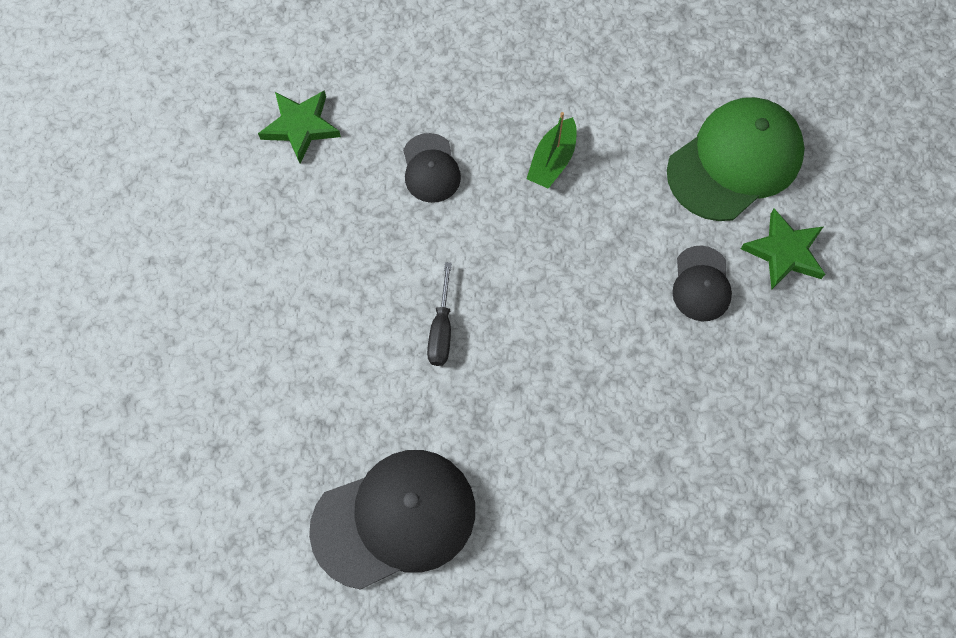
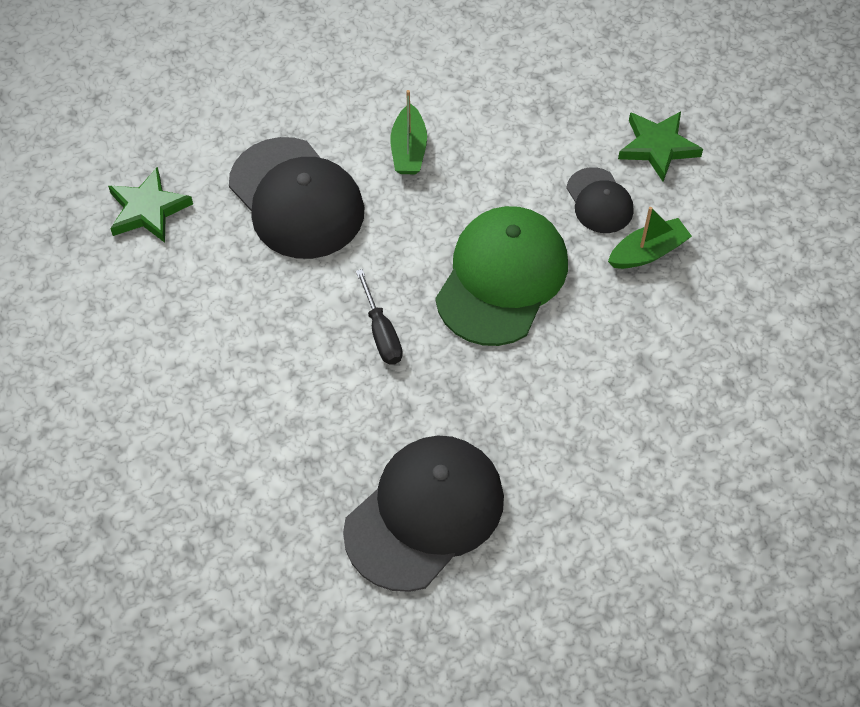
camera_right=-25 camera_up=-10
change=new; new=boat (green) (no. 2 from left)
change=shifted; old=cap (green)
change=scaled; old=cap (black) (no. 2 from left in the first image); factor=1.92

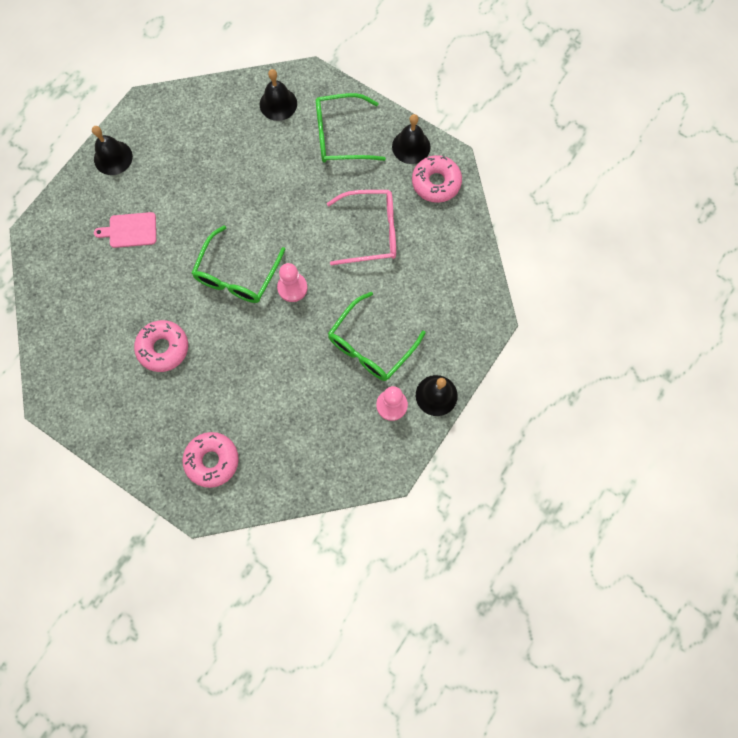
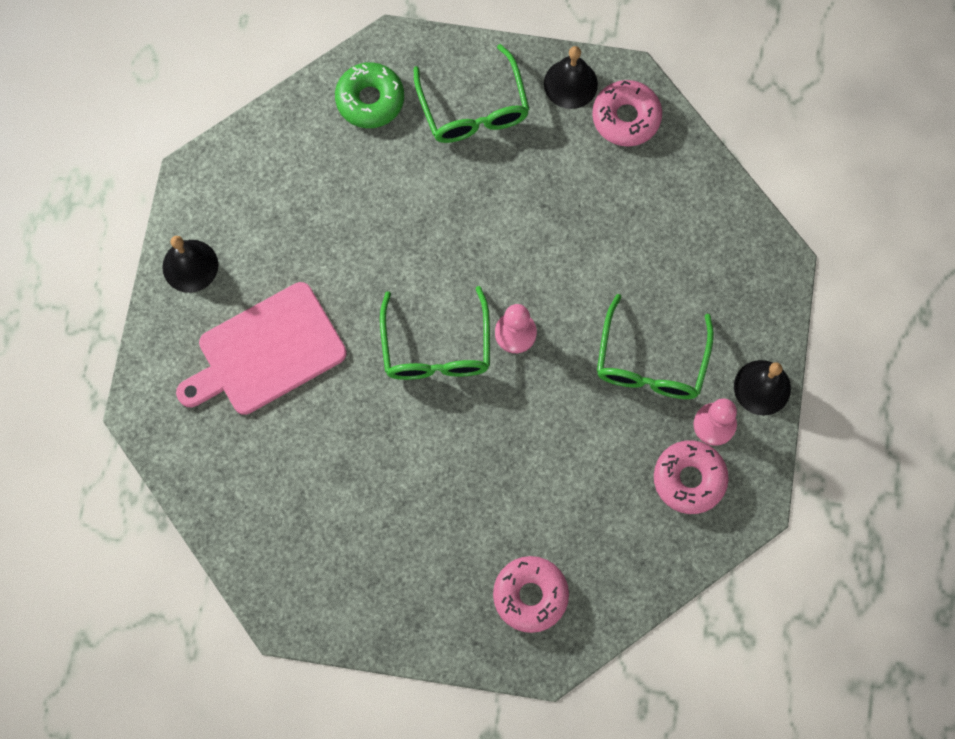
camera_right=-25 camera_up=0
change=gone; old=glasses (pink)
change=shifted; old=donut (pink) (no. 1 from left in the first image); new=donut (pink) (no. 3 from left)
change=swapped; old=bell (black) (no. 2 from left); new=donut (green)
change=rotated; old=glasses (green) (no. 2 from left); degrees=-75
change=scaled; old=cutting board (pink); factor=1.92

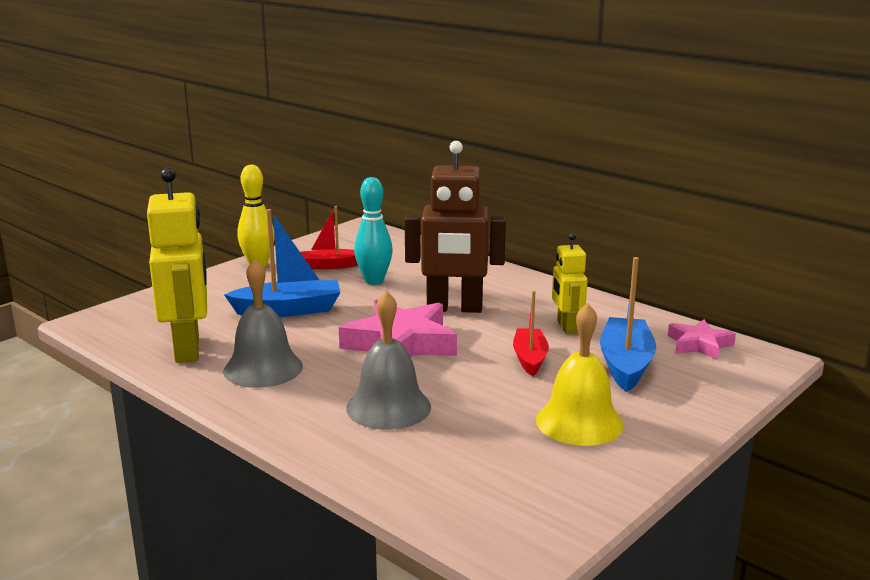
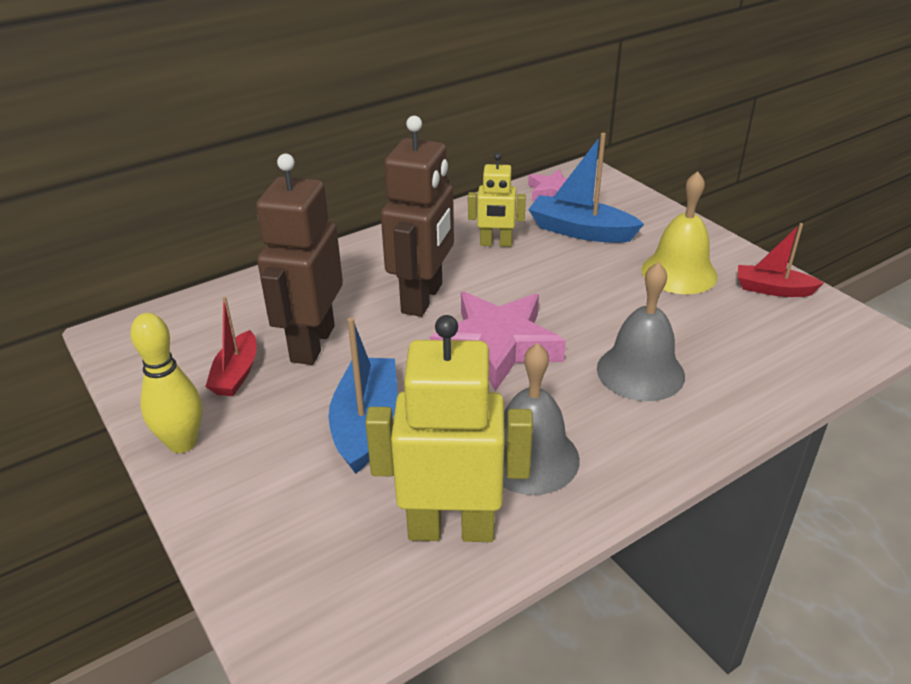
camera_right=-75 camera_up=15
change=shifted; old=boat (red) (no. 2 from left)
change=swapped; old=bowling pin (turquoise); new=robot (brown) (no. 1 from left)

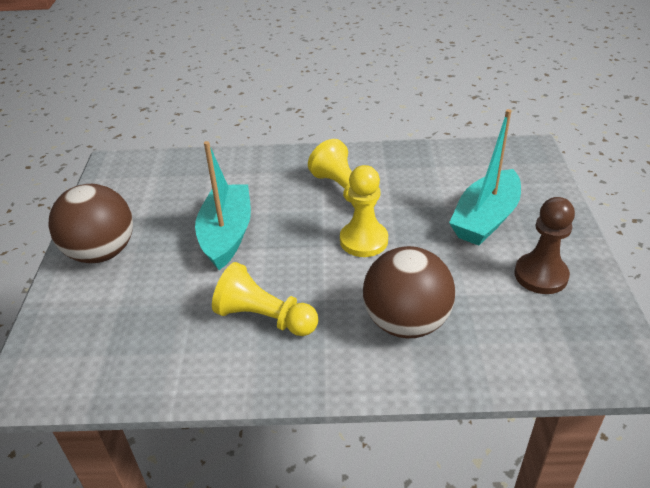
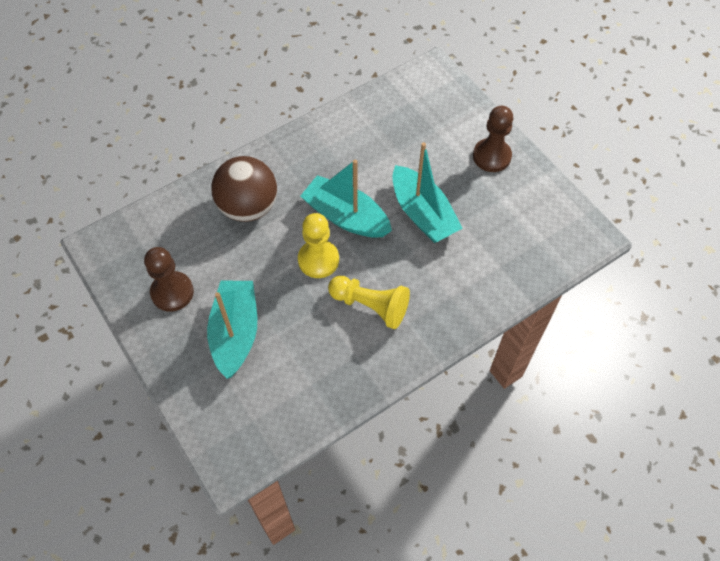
camera_right=145 camera_up=20
change=gone; old=pawn (yellow) (no. 1 from left)
change=new; new=boat (turquoise) (no. 2 from left)
change=swapped; old=ball (brown) (no. 1 from left); new=pawn (brown) (no. 2 from left)

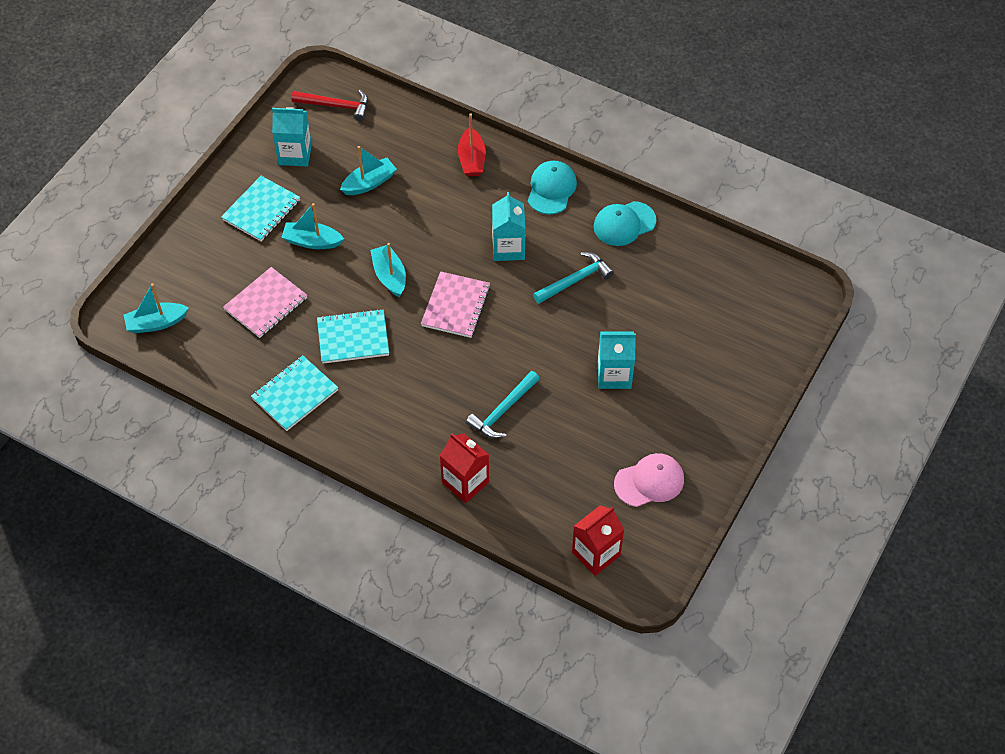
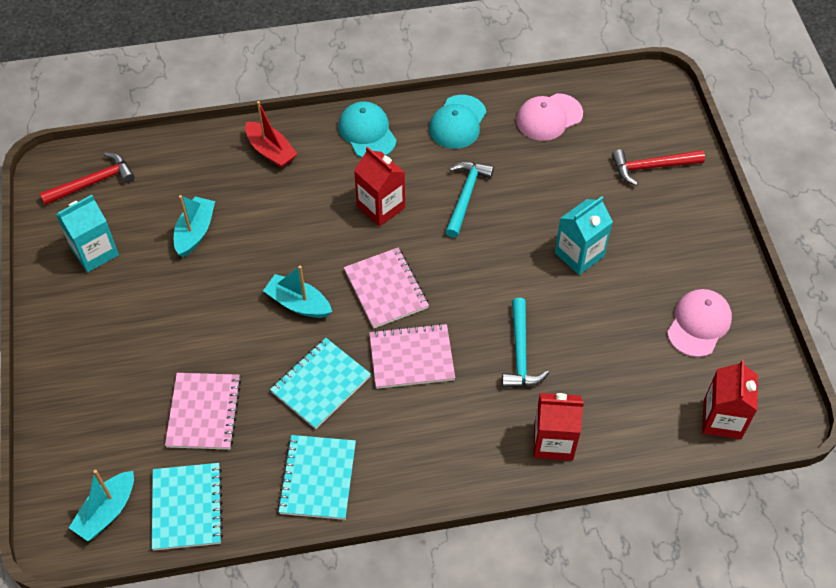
camera_right=-40 camera_up=0
change=gone; old=boat (turquoise) (no. 2 from left)
change=new; new=notebook (pink) (no. 3 from left)
change=new; new=cap (pink) (no. 1 from left)
change=new; new=hammer (red) (no. 2 from left)
change=shifted; old=notebook (turquoise) (no. 1 from left)
change=repainted; old=carton (turquoise) (no. 2 from left); new=carton (red) (no. 1 from left)

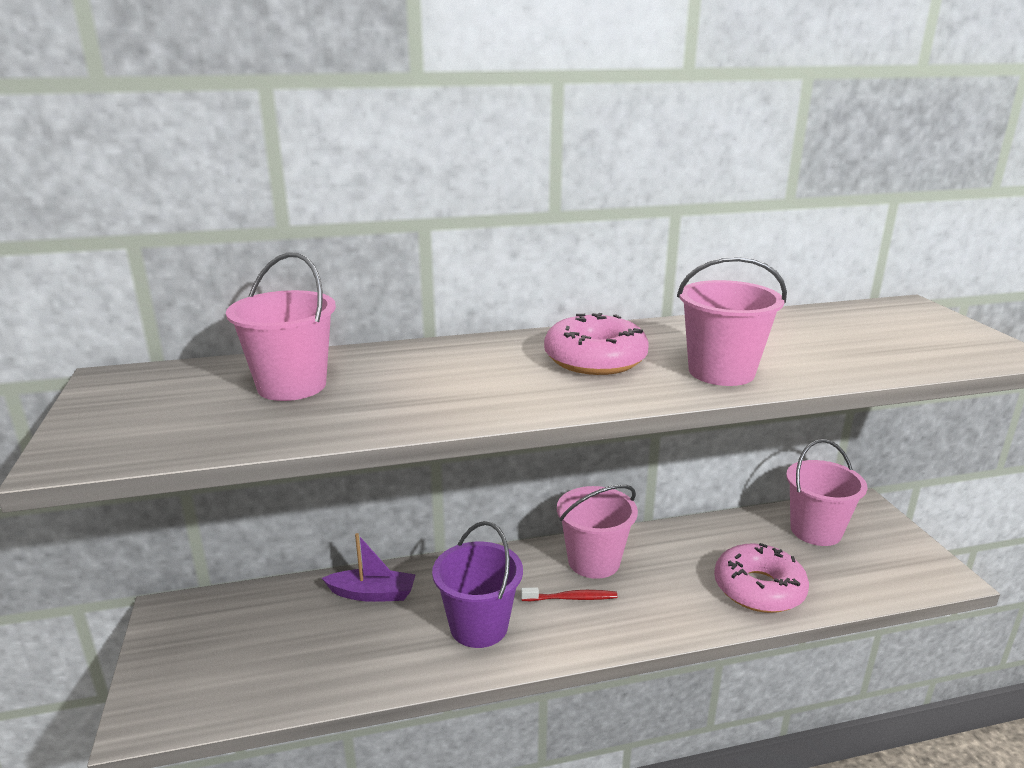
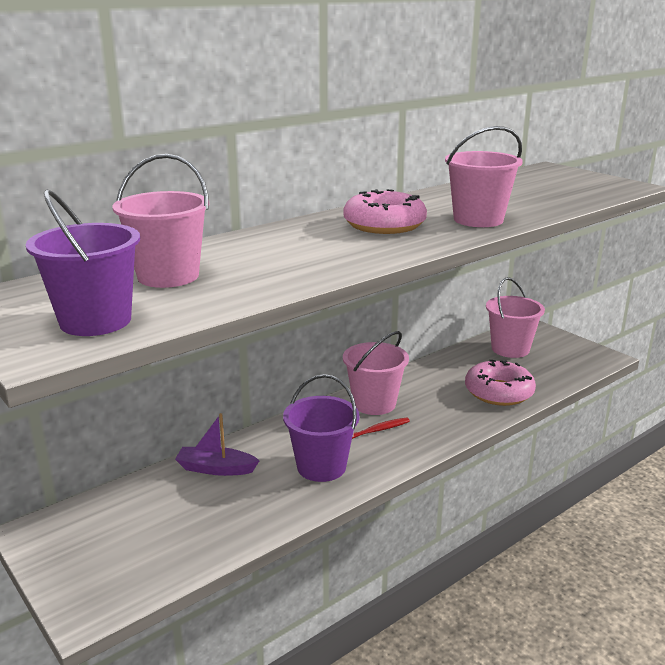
camera_right=-25 camera_up=0
change=new; new=bucket (purple) (no. 1 from left)
change=rotated; old=boat (purple); degrees=-150

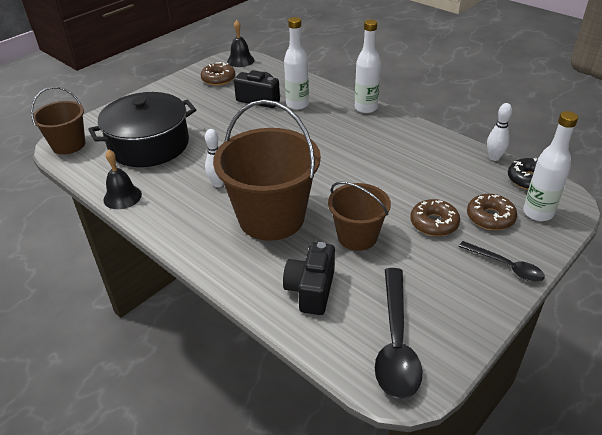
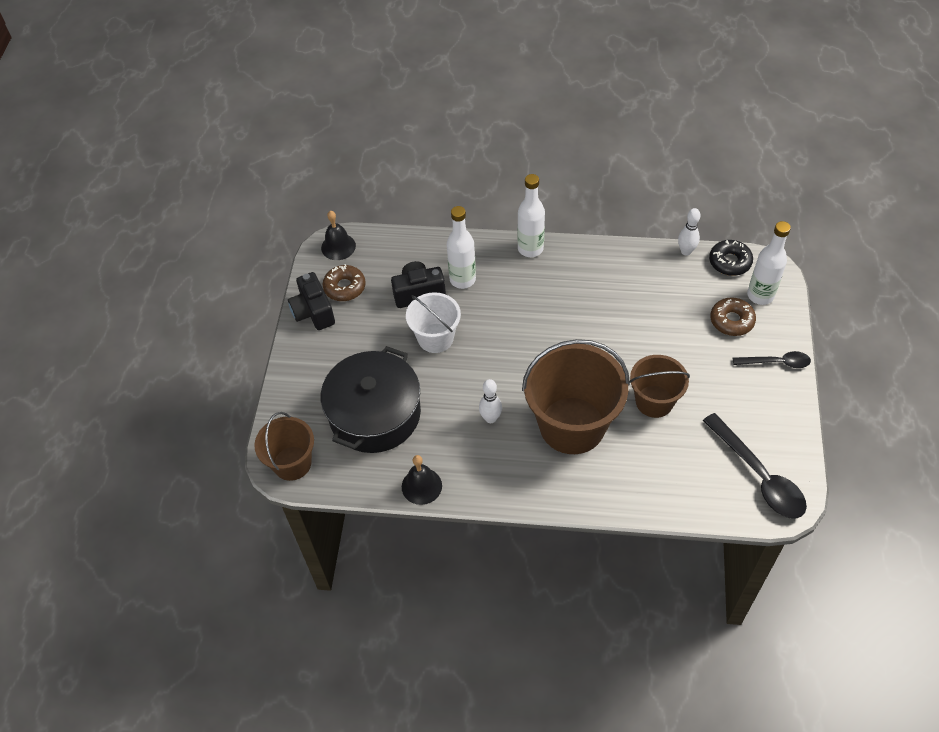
camera_right=-35 camera_up=15
change=gone; old=donut (brown) (no. 2 from left)
change=new; new=bucket (white)
change=shifted; old=camera (black) (no. 2 from left in the first image); new=camera (black) (no. 1 from left)

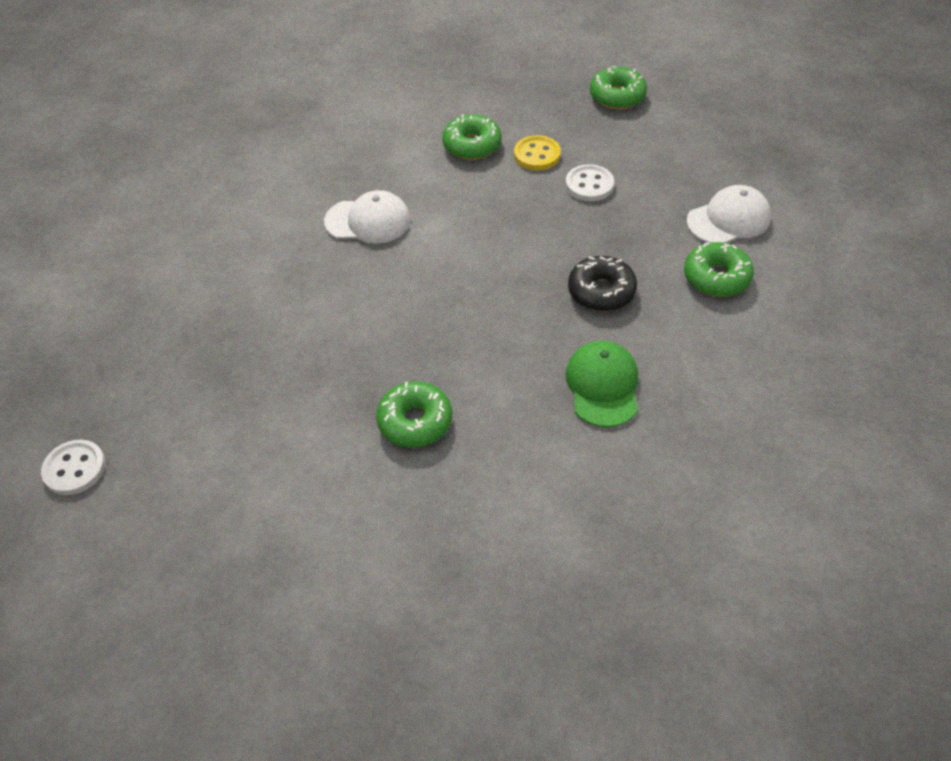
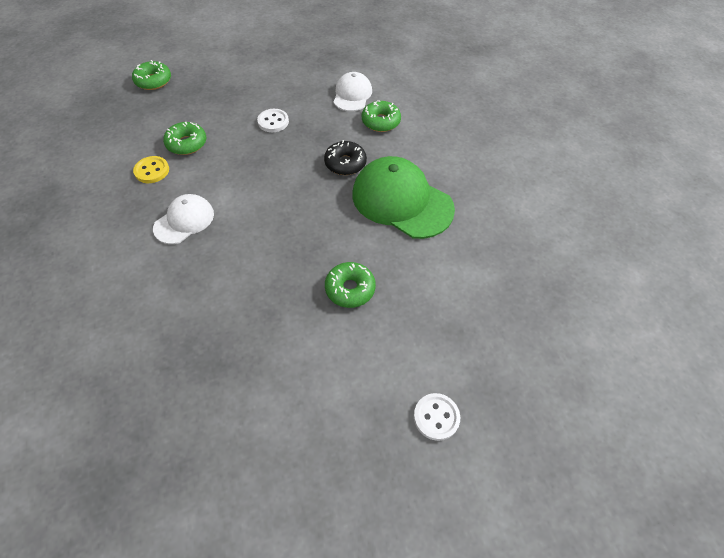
camera_right=-55 camera_up=5
change=shifted; old=button (white) (no. 1 from left in the first image); new=button (white) (no. 2 from left)
change=shifted; old=button (yellow)
change=shifted; old=donut (green) (no. 3 from left in the first image); new=donut (green) (no. 1 from left)
change=scaled; old=cap (green); factor=1.77

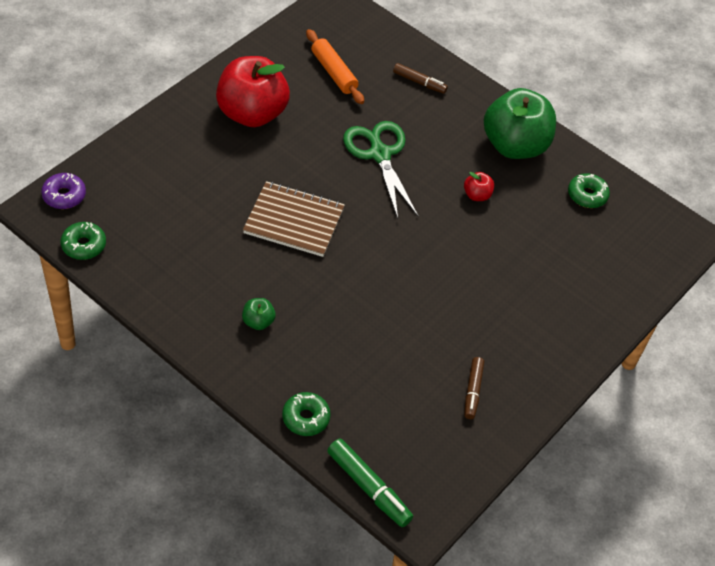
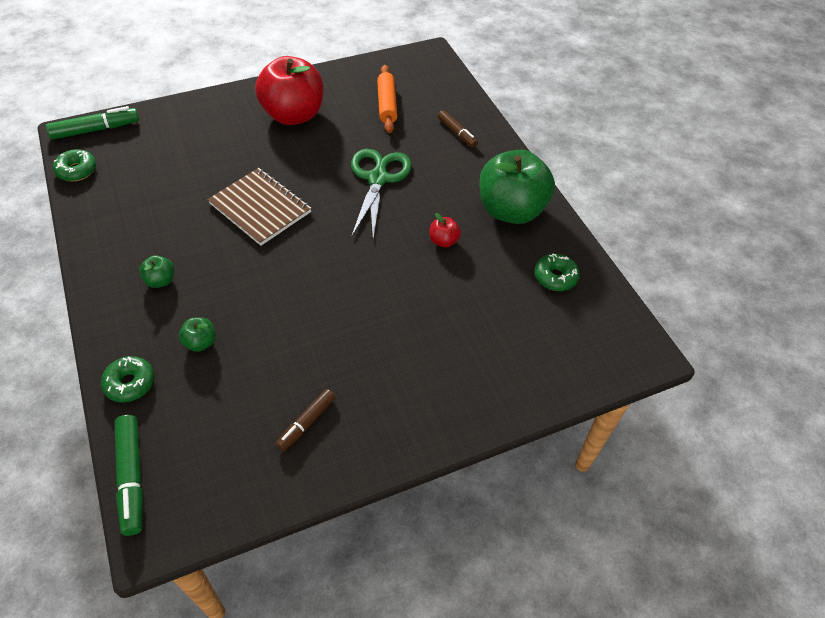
camera_right=30 camera_up=0
change=new; new=apple (green) (no. 2 from left)
change=swapped; old=donut (purple); new=marker (green) (no. 1 from left)

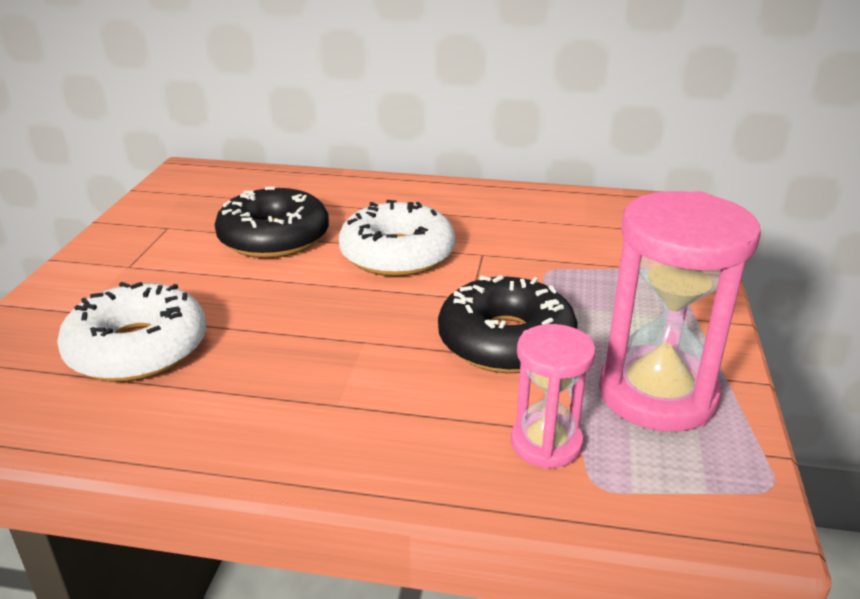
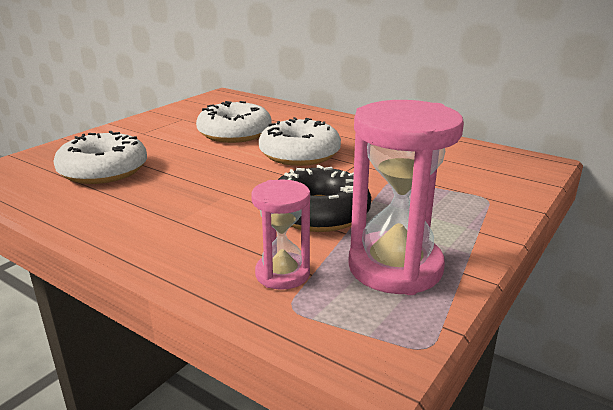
camera_right=25 camera_up=-5
change=repainted; old=donut (black) (no. 1 from left); new=donut (white) (no. 2 from left)

